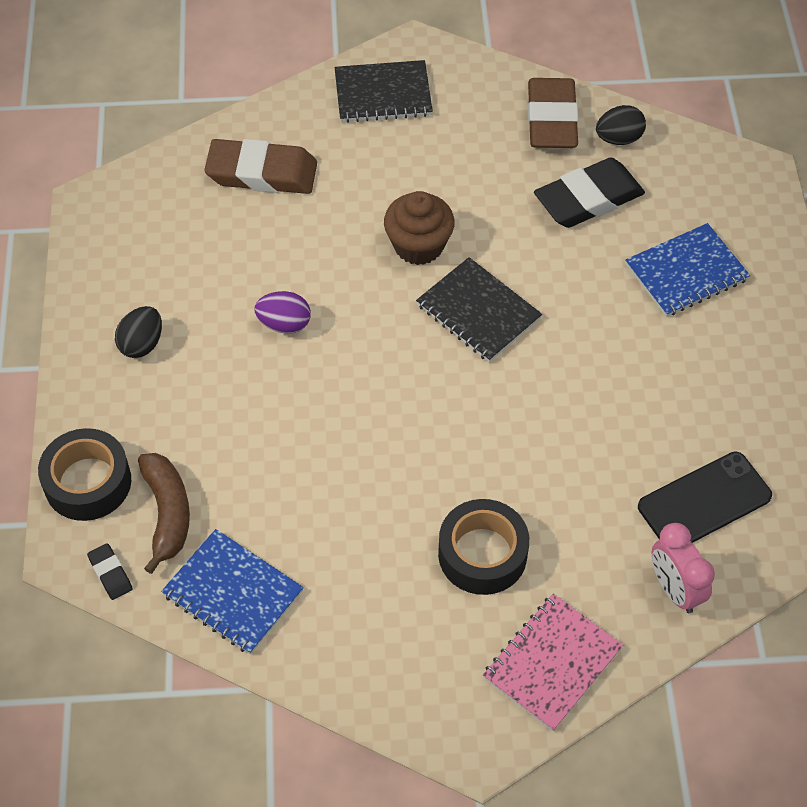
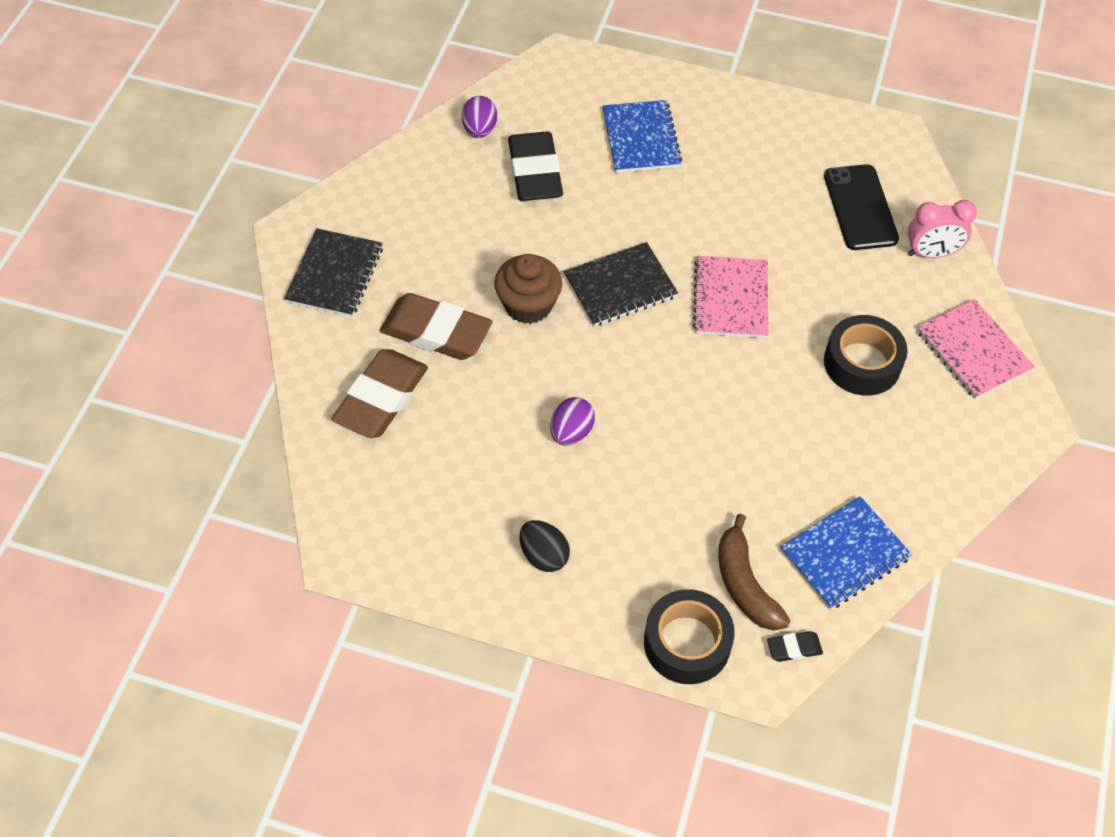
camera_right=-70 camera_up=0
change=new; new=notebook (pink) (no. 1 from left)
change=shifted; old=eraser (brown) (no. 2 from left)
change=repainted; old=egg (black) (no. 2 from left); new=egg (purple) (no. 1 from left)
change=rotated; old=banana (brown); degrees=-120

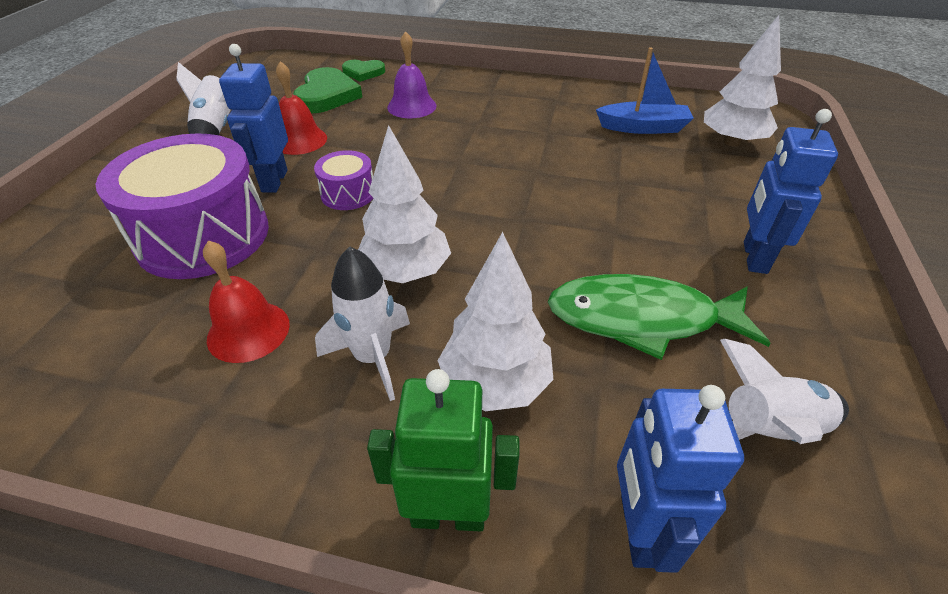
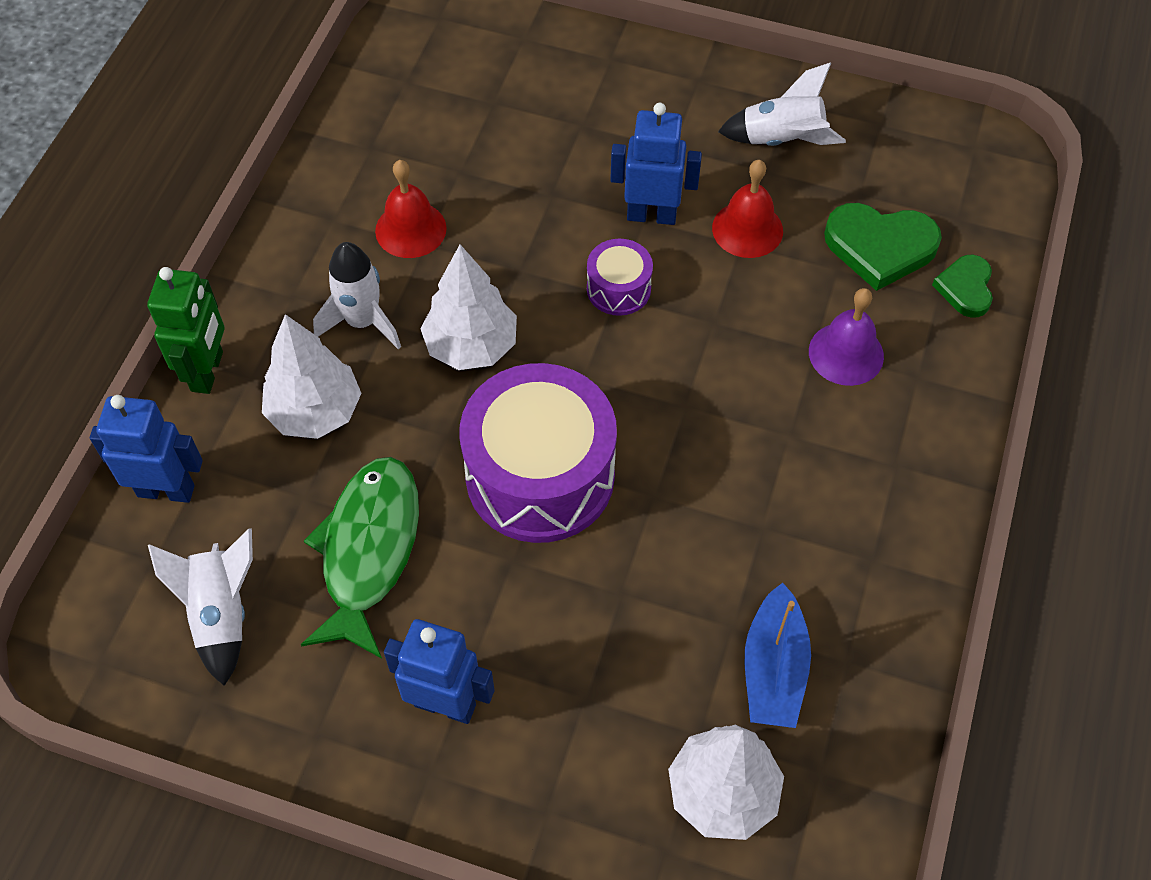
camera_right=95 camera_up=15
change=shifted; old=drum (purple) (no. 1 from left)

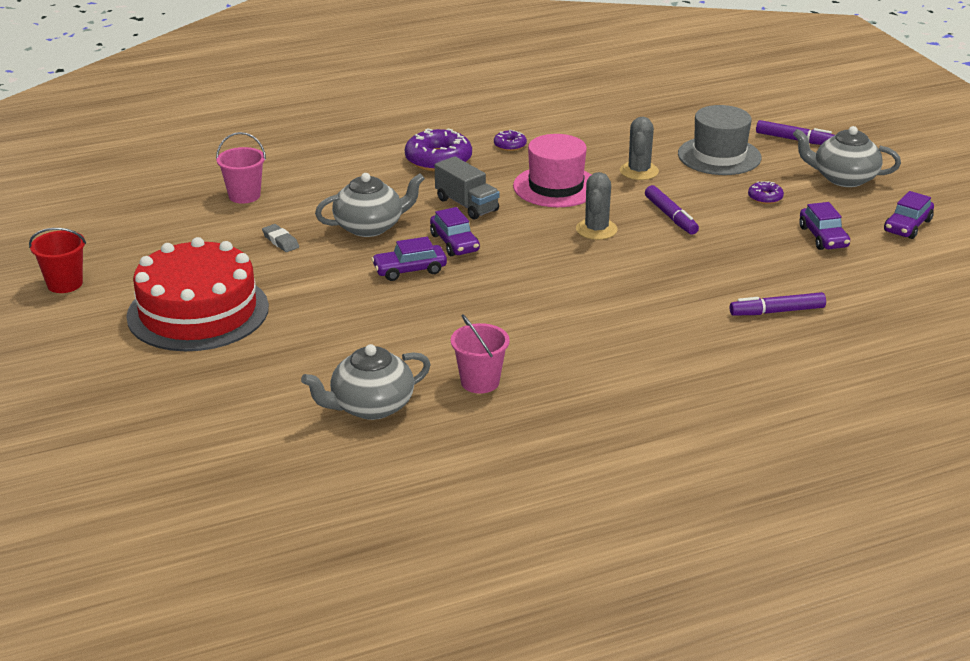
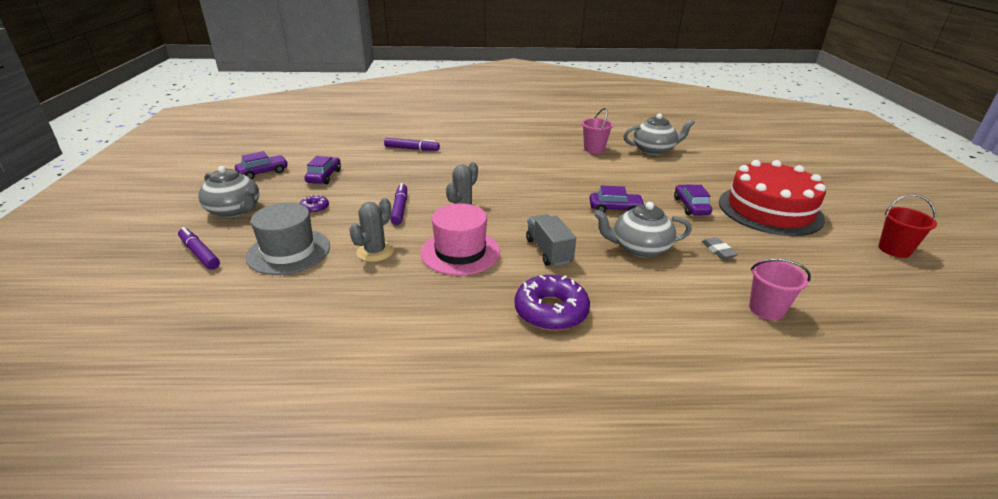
camera_right=-160 camera_up=0
change=gone; old=donut (purple) (no. 2 from left)
change=shifted; old=car (purple) (no. 2 from left in the first image); new=car (purple) (no. 4 from left)

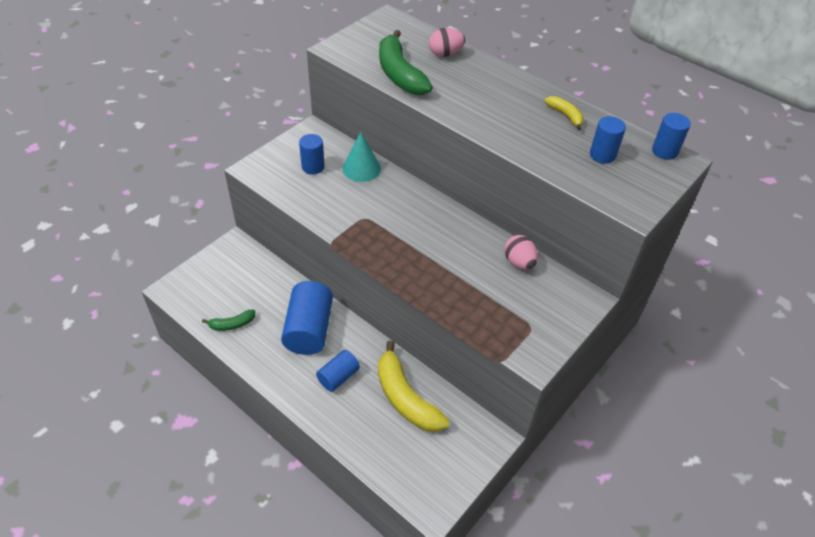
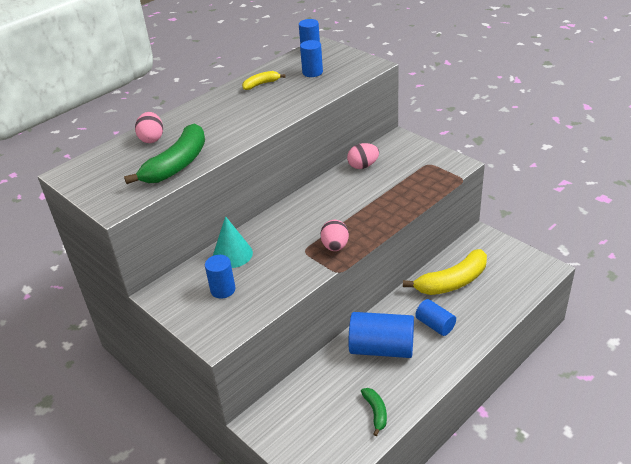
camera_right=-80 camera_up=-10
change=new; new=egg (pink) (no. 2 from left)
change=rotated; old=banana (green) (no. 2 from left in the first image); degrees=-45

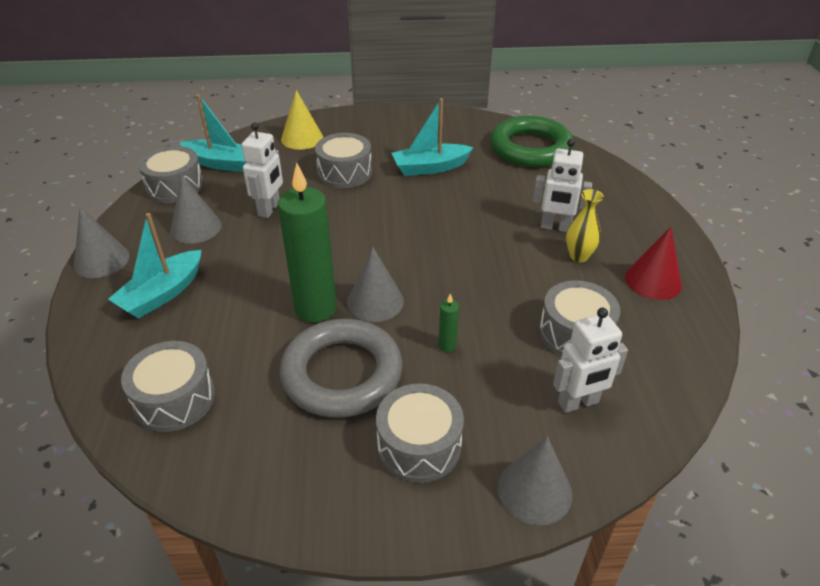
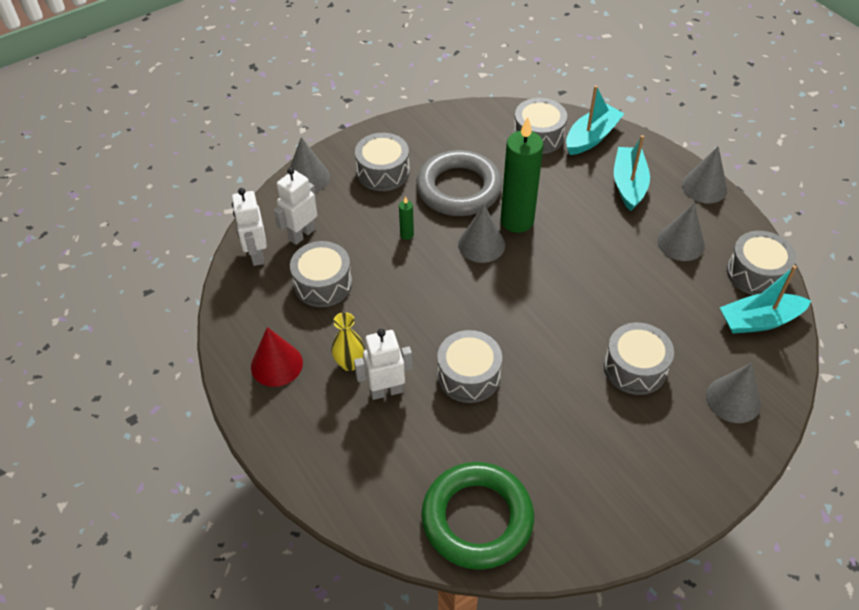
camera_right=150 camera_up=10
change=new; new=drum (grey) (no. 3 from left)
change=shifted; old=robot (white) (no. 1 from left)
change=shifted; old=boat (turquoise) (no. 3 from left in the first image); new=boat (turquoise) (no. 1 from left)
change=repainted; old=cone (yellow); new=cone (grey) (no. 5 from left)

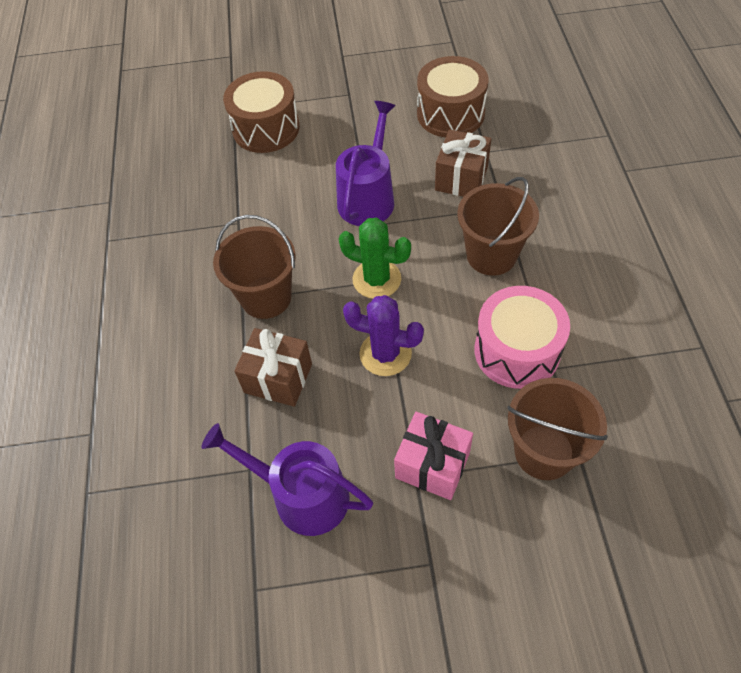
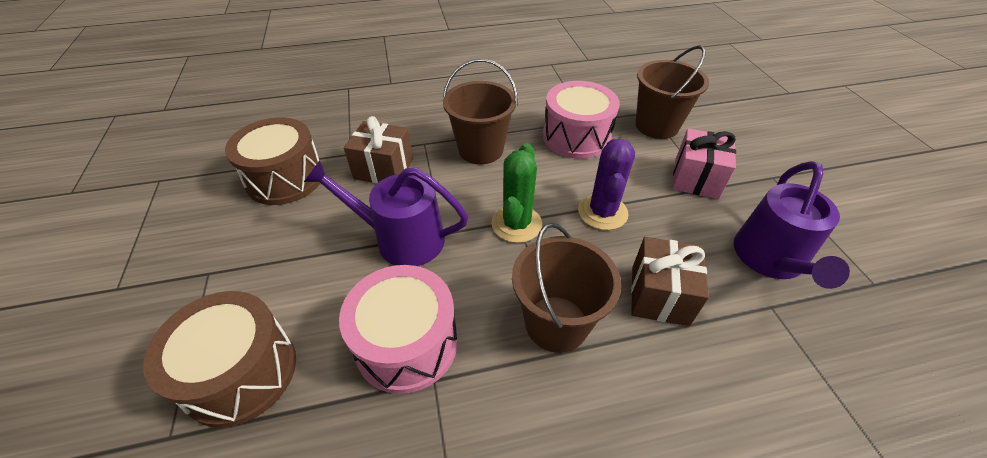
camera_right=-100 camera_up=-10
change=new; new=drum (pink) (no. 1 from left)

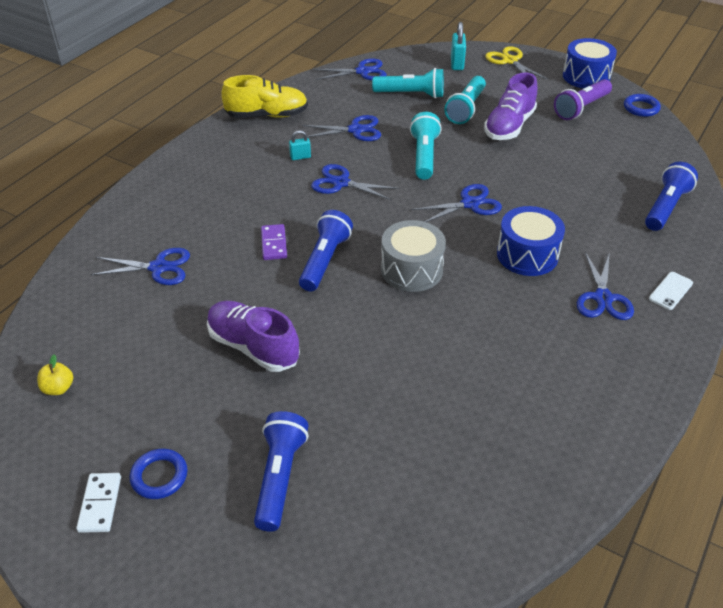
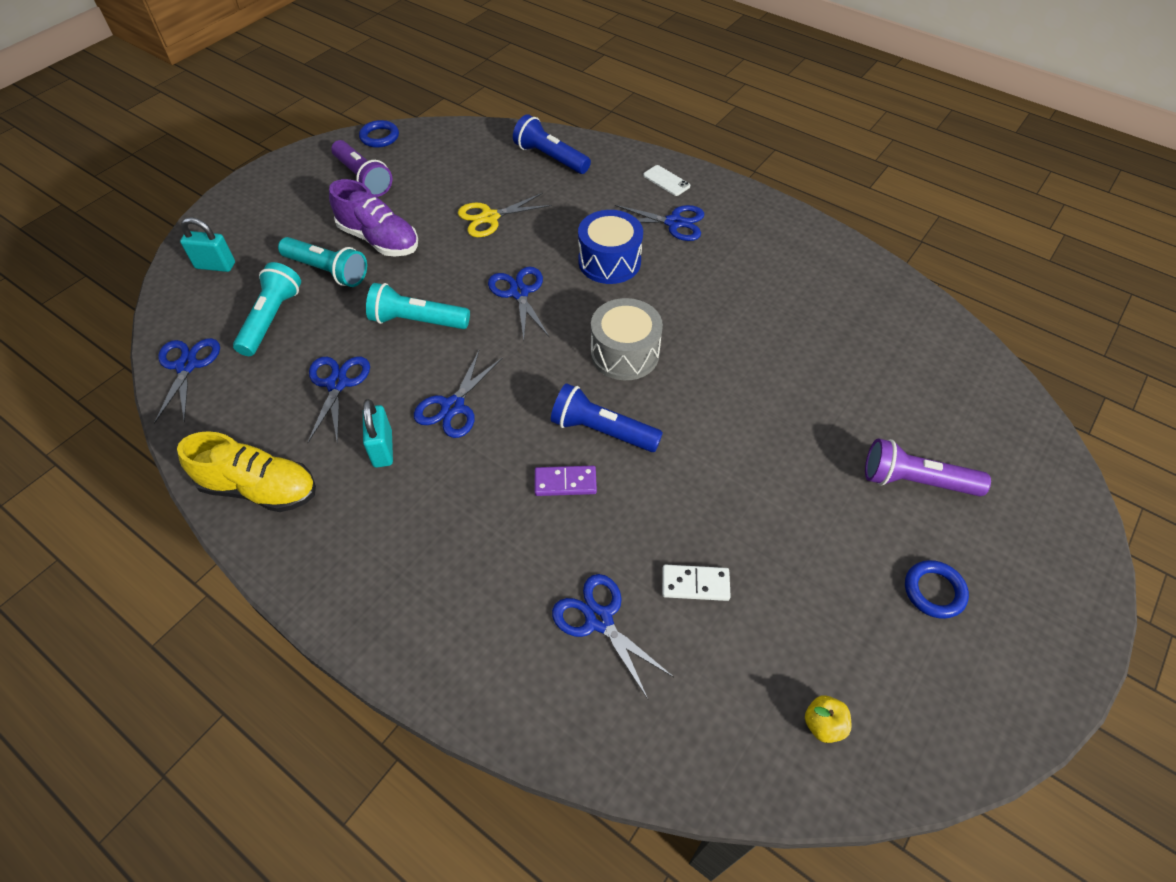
camera_right=-85 camera_up=10
change=gone; old=shoe (purple) (no. 1 from left)
change=gone; old=drum (blue) (no. 2 from left)
change=shifted; old=domino (white)
change=shifted; old=scissors (yellow)
change=repainted; old=flashlight (blue) (no. 1 from left); new=flashlight (purple) (no. 2 from left)
change=rotated; old=scissors (blue) (no. 1 from left in the first image); degrees=-45
change=rotated; old=shoe (yellow); degrees=105
change=scaled; old=padlock (turquoise) (no. 1 from left in the first image); factor=1.61

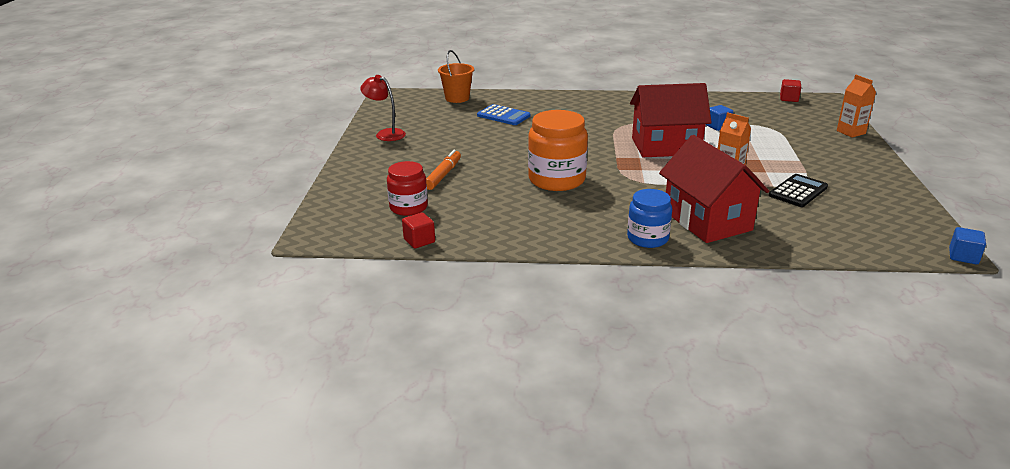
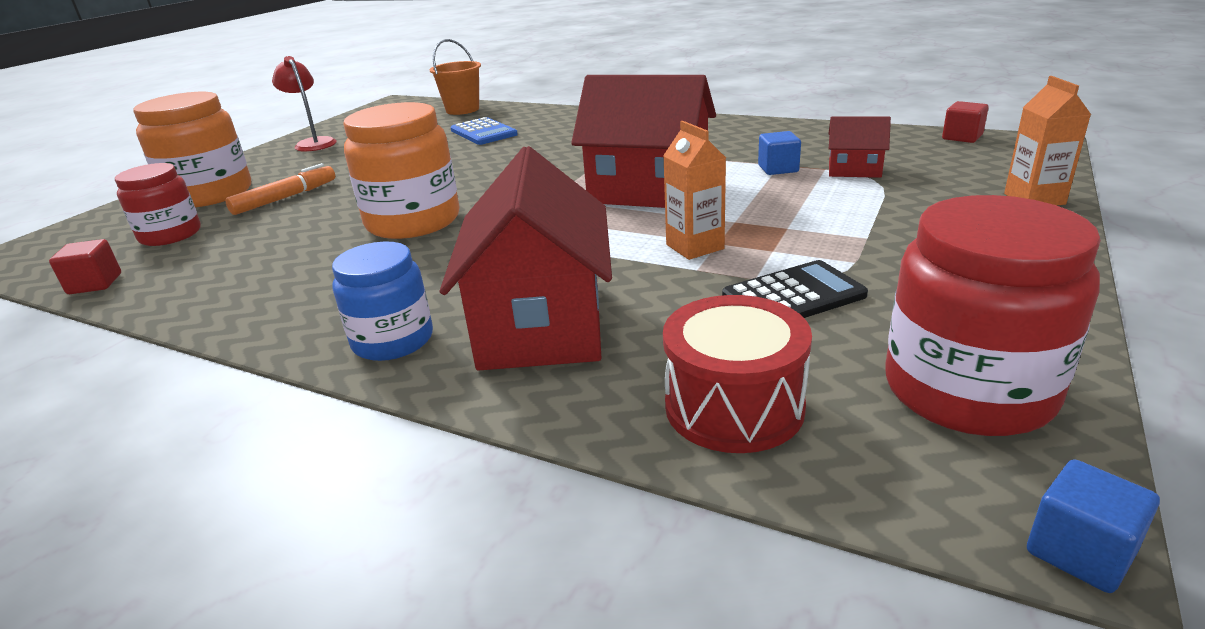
camera_right=25 camera_up=0
change=new; new=jar (orange) (no. 1 from left)
change=new; new=drum (red)
change=new; new=house (red) (no. 3 from left)
change=new; new=jar (red) (no. 2 from left)

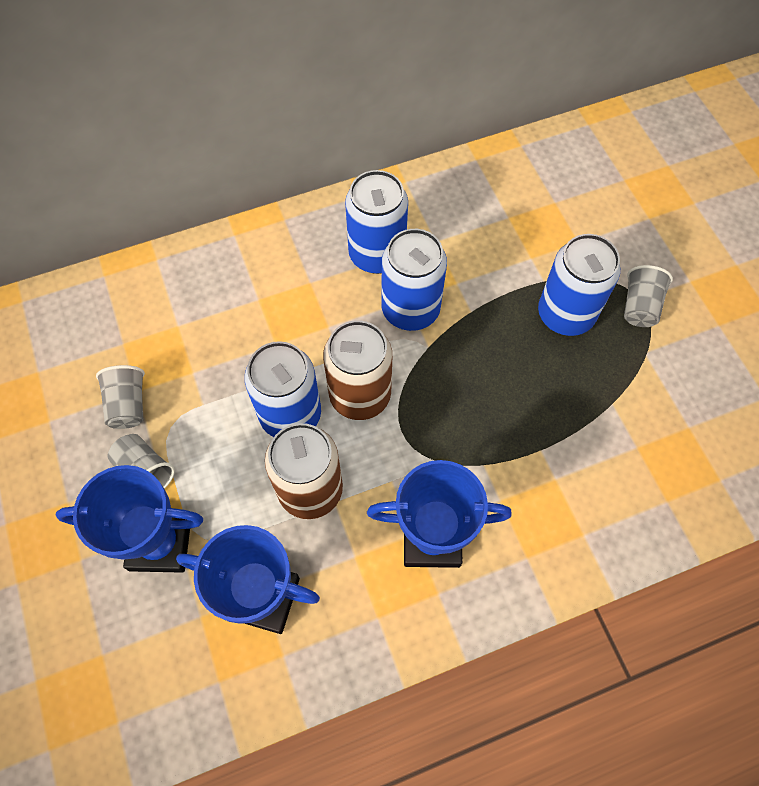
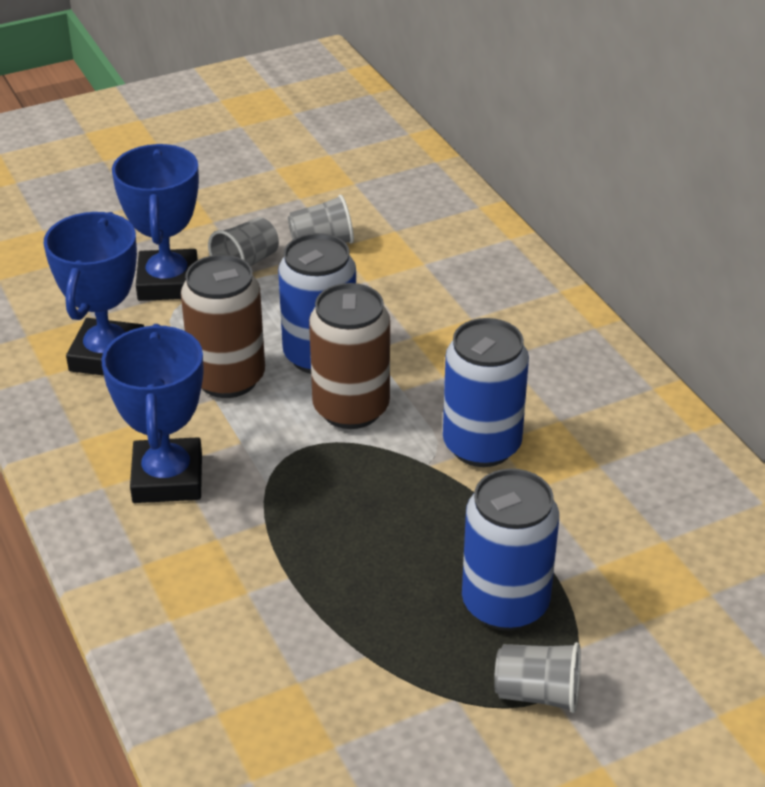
camera_right=85 camera_up=-25
change=gone; old=can (blue) (no. 2 from left)

